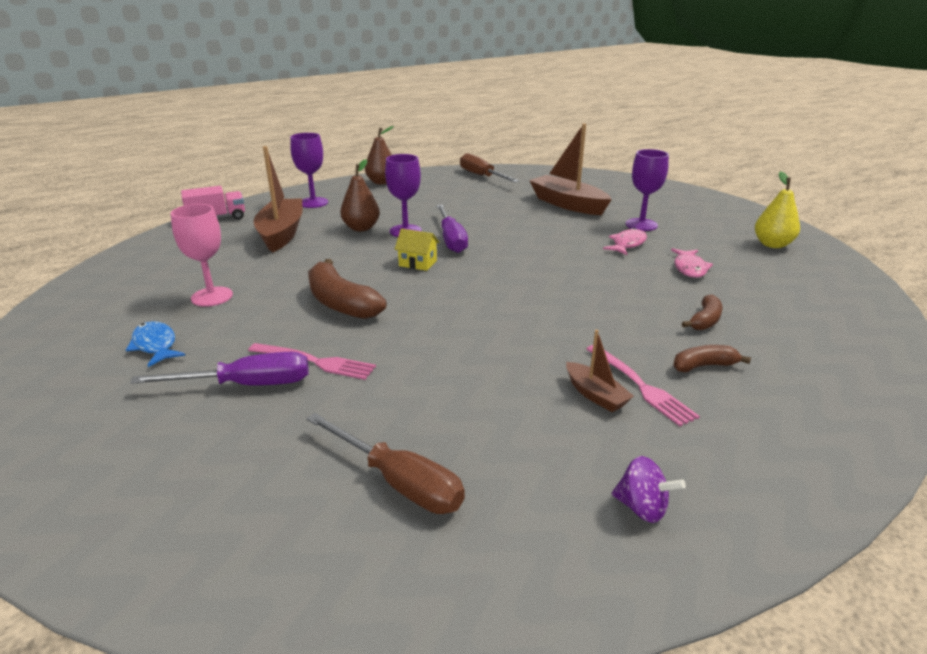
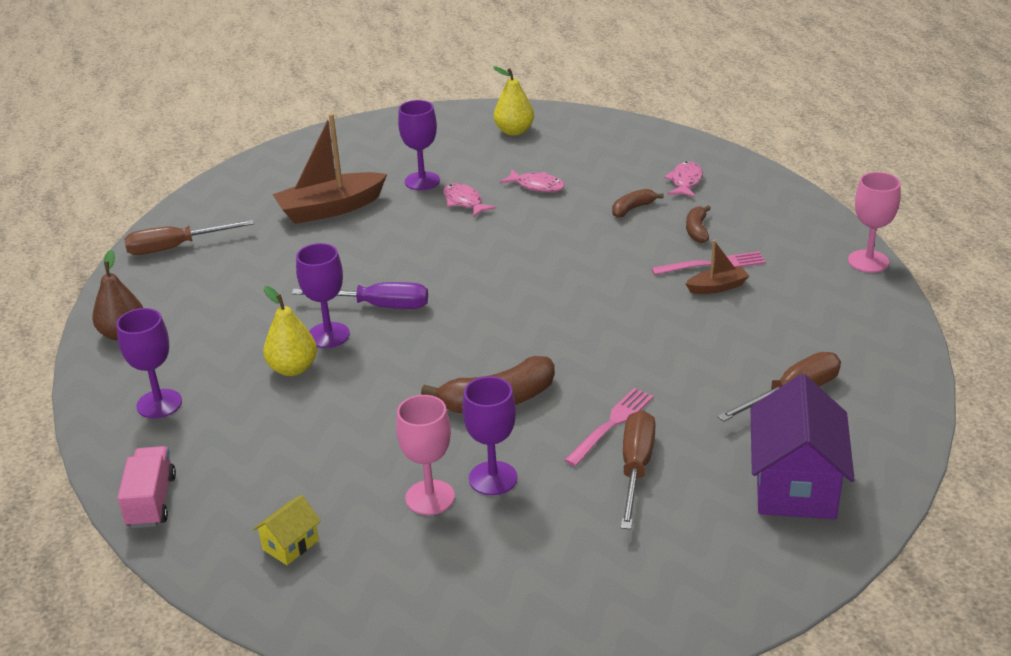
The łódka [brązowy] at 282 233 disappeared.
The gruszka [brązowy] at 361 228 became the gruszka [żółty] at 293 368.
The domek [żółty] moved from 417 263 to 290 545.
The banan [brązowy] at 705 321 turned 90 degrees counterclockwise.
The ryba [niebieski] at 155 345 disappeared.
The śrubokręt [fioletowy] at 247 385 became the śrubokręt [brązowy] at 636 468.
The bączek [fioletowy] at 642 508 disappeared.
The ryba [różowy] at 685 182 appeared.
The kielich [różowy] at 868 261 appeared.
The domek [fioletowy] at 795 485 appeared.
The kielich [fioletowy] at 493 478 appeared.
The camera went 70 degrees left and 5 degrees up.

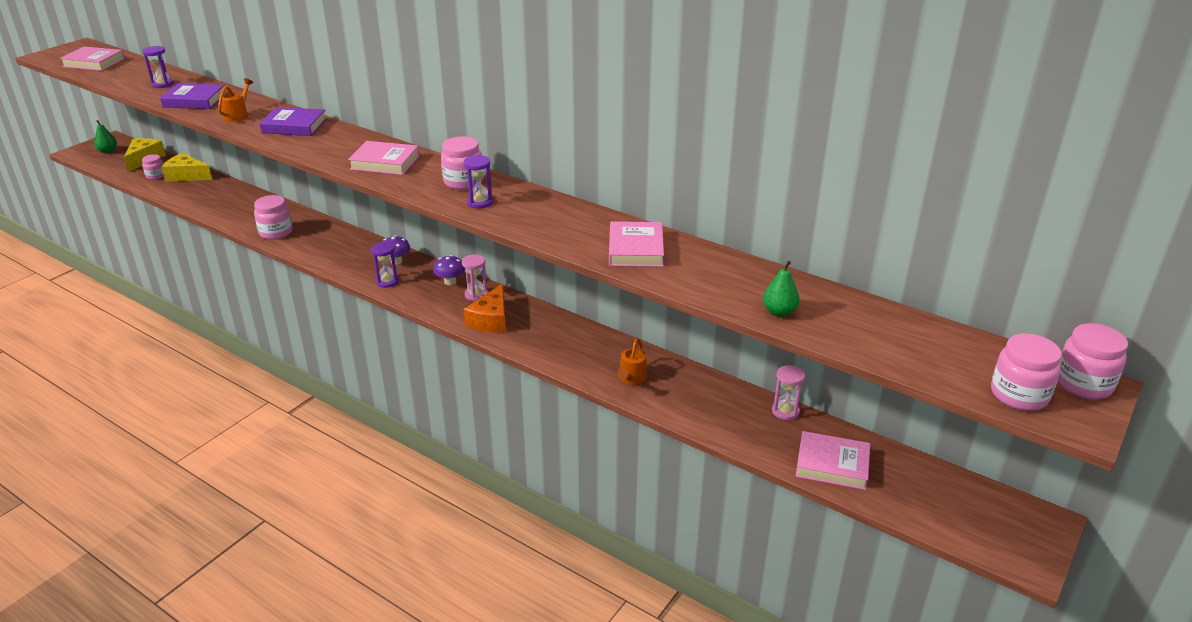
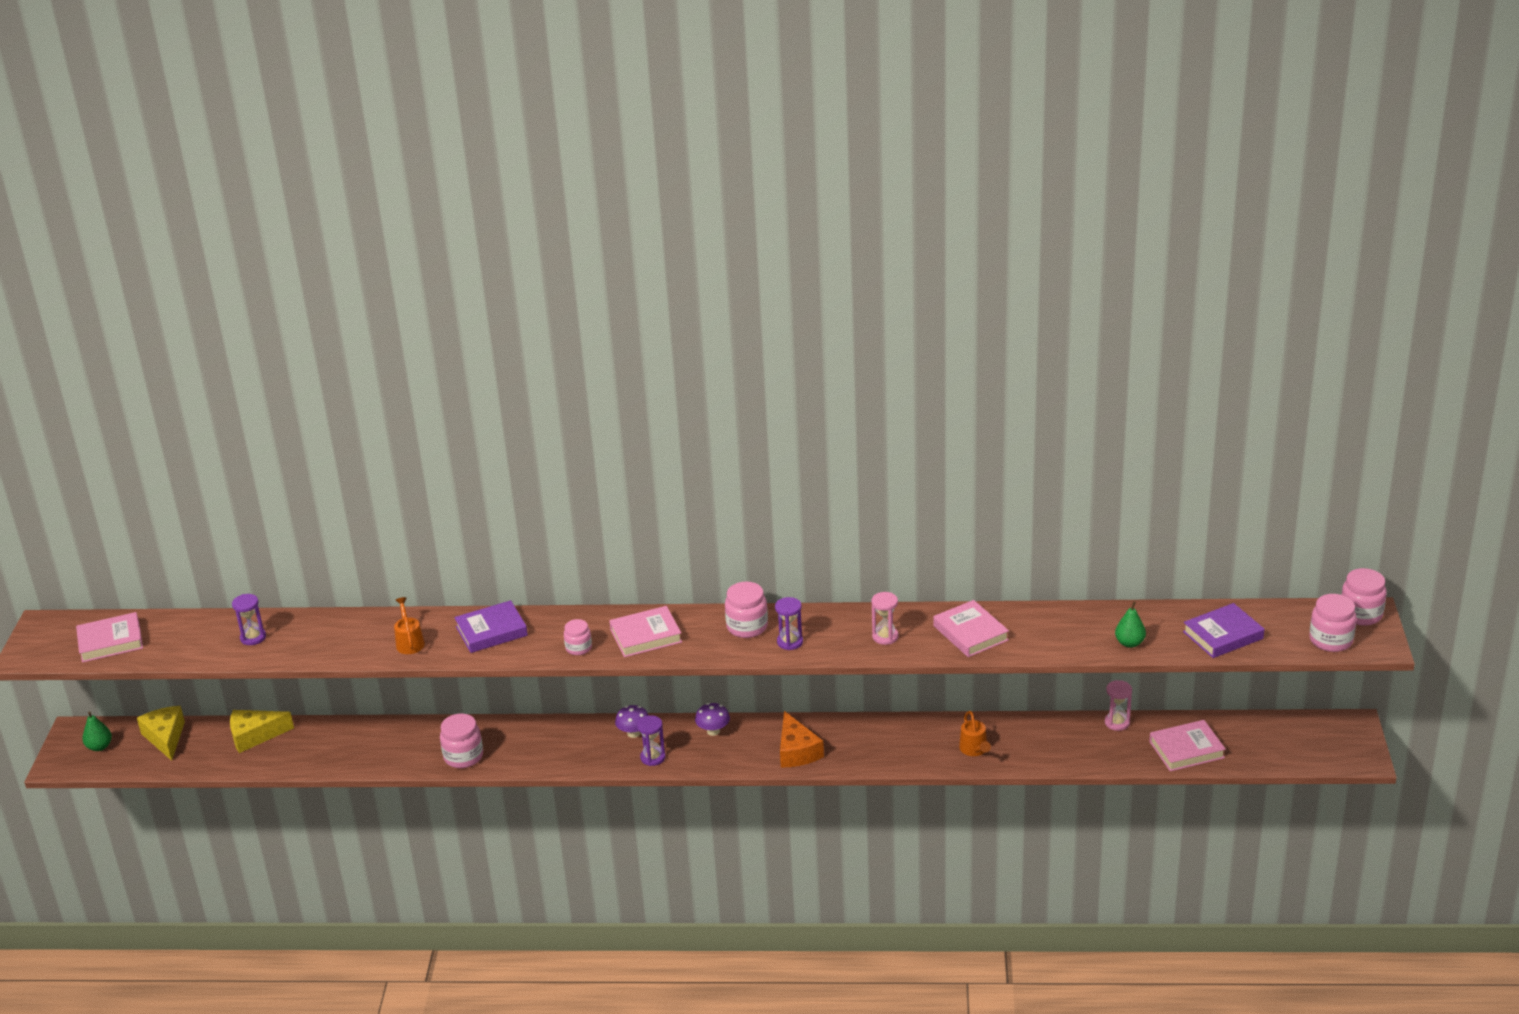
The książka [fioletowy] moved from 195 100 to 1223 635.
The słoik [różowy] moved from 156 176 to 578 648.
The klepsydra [różowy] moved from 476 295 to 885 637.
The camera went 30 degrees left and 0 degrees up.

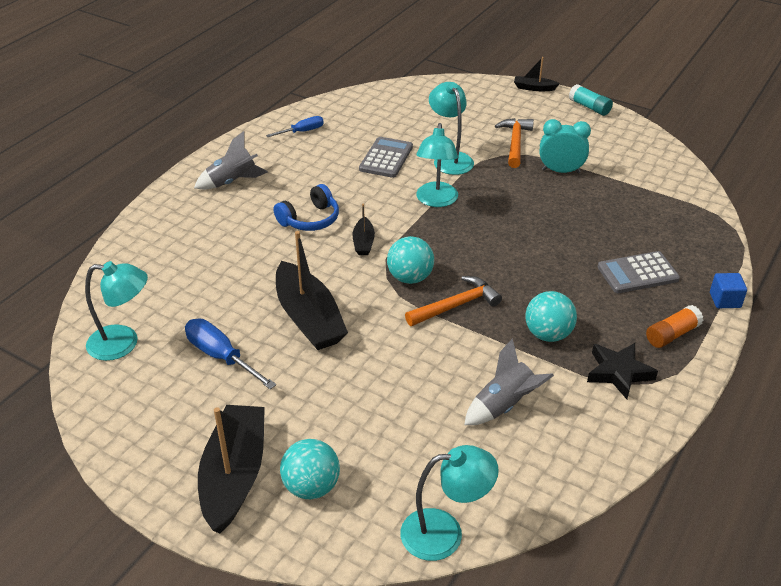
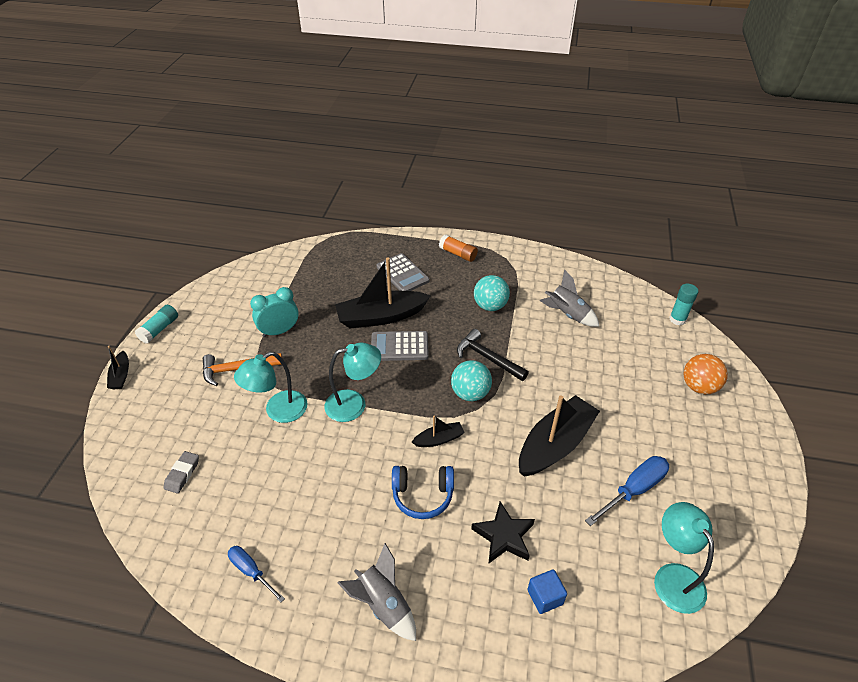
The budzik [turkusowy] at 560 171 turned 75 degrees clockwise.
The kalkulator [szary] moved from 386 158 to 399 346.
The słuchawki [niebieski] at 310 219 turned 150 degrees clockwise.
The sześcian [niebieski] moved from 725 300 to 545 597.
The młotek [pomarańczowy] at 456 305 became the młotek [czarny] at 488 358.
The śrubokręt [niebieski] at 220 356 turned 150 degrees counterclockwise.
The gwiazda [czarny] moved from 618 373 to 504 536.
The łódka [czarny] moved from 234 475 to 381 317.
The piłka [turkusowy] at 311 487 became the piłka [pomarańczowy] at 699 387.
The lampka [turkusowy] at 445 533 was replaced by the klej w sztyfcie [turkusowy] at 677 319.
The gumka do mazania [szary] at 182 474 appeared.
The camera went 110 degrees left and 5 degrees up.

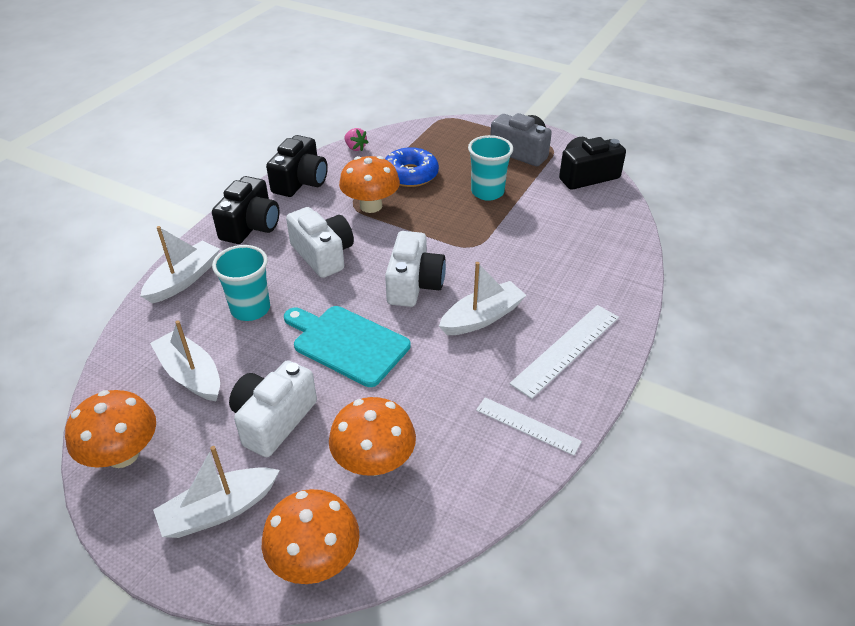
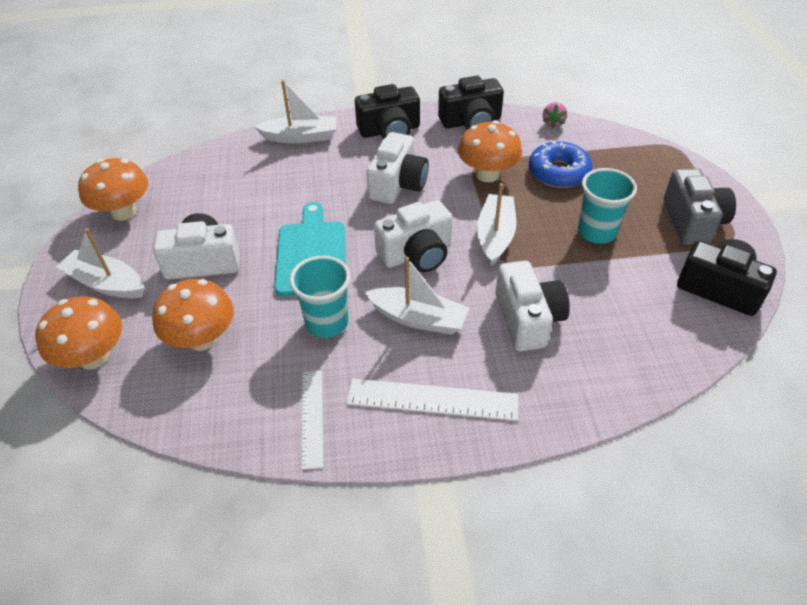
The szklanka [turkusowy] moved from 250 309 to 327 323.
The łódka [biały] moved from 190 374 to 495 236.
The aparat fotograficzny [biały] at 527 319 appeared.
The camera went 55 degrees right and 5 degrees up.

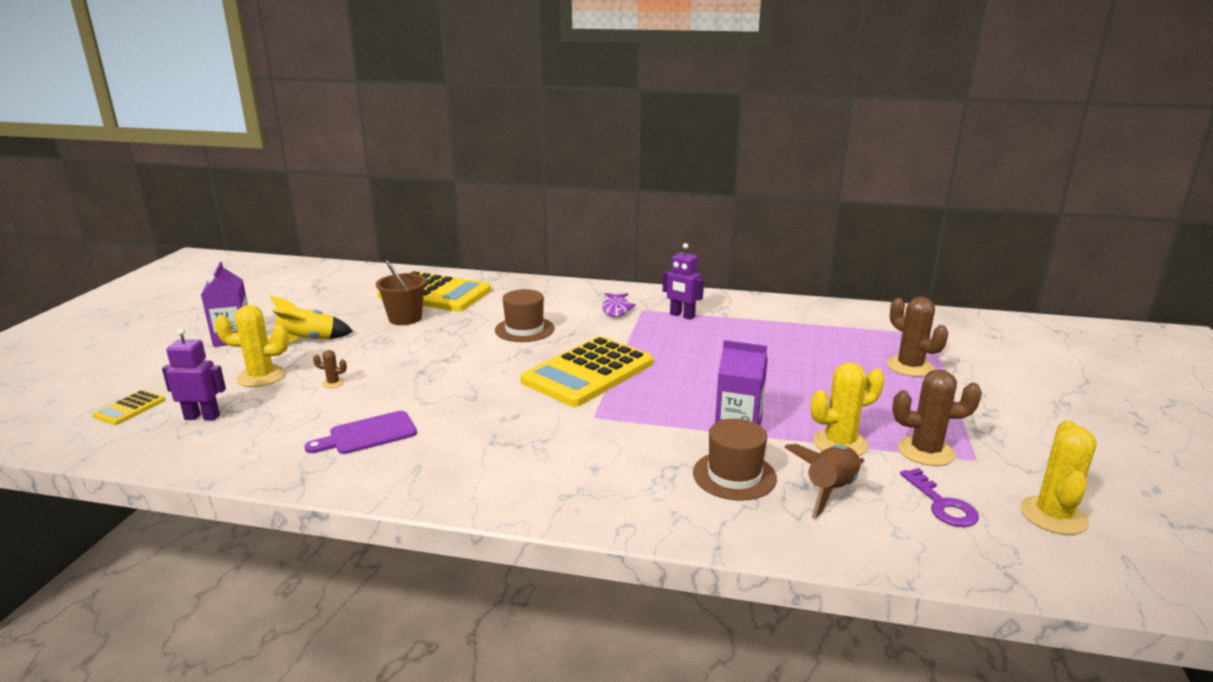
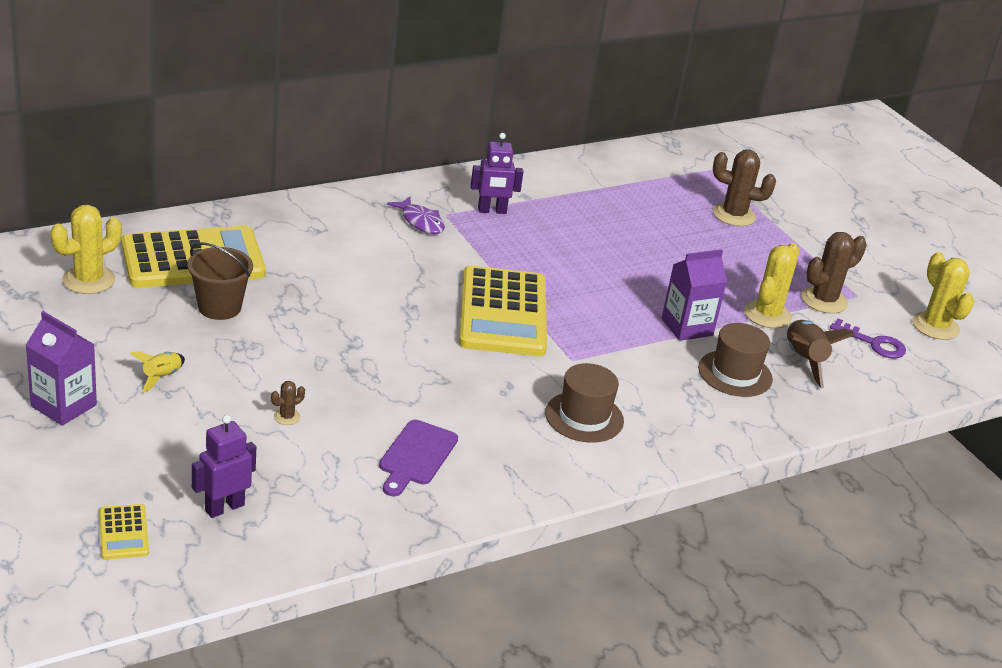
The kapelusz [brązowy] moved from 524 329 to 584 417.
The rakieta [żółty] at 307 341 changed to 0.60 times the size.
The kaktus [żółty] moved from 261 376 to 89 280.
The camera went 45 degrees left and 10 degrees up.

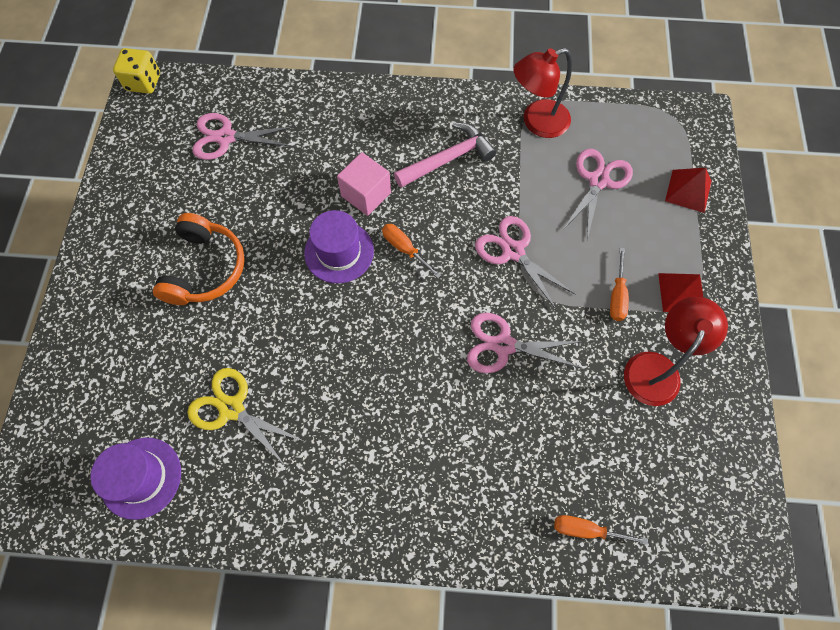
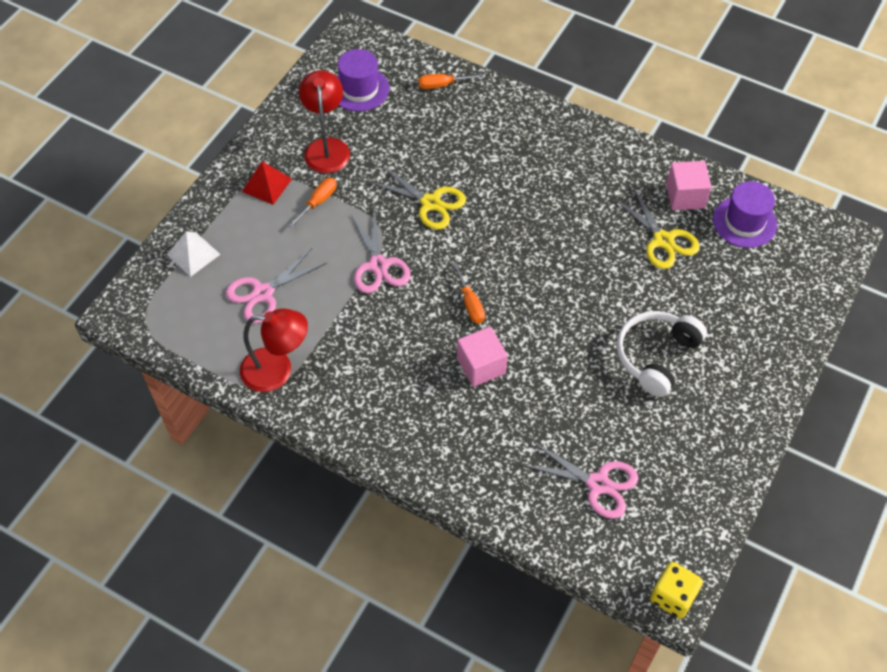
The młotek [różowy] at 448 159 disappeared.
The piramida [czerwony] at 688 191 became the piramida [biały] at 193 254.
The kapelusz [fioletowy] moved from 339 252 to 359 89.
The słuchawki [pomarańczowy] at 205 268 became the słuchawki [biały] at 656 356.
The lampka [czerwony] at 656 368 turned 120 degrees clockwise.
The nożyczki [różowy] at 503 345 became the nożyczki [żółty] at 430 203.
The śrubokręt [pomarańczowy] at 586 530 turned 135 degrees clockwise.
The sześcian [różowy] at 685 196 appeared.
The camera went 155 degrees left and 10 degrees down.

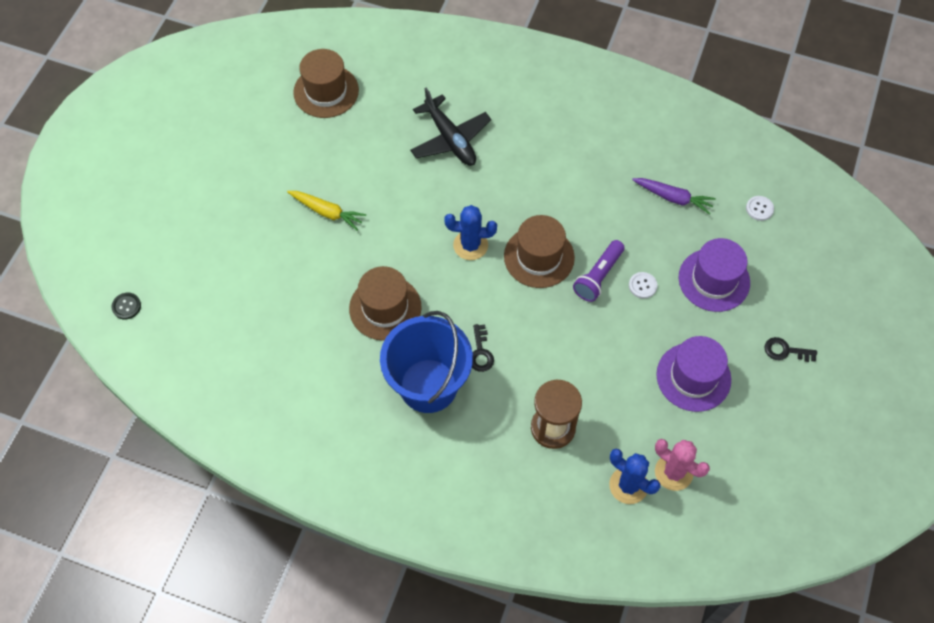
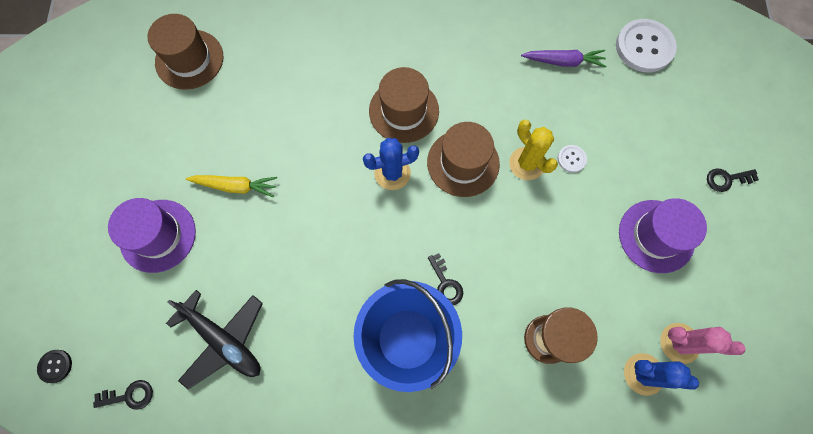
The samolot [czarny] moved from 450 139 to 224 340.
The guzik [biały] at 759 209 changed to 2.15 times the size.
The kapelusz [fioletowy] moved from 714 280 to 158 235.
The latarka [fioletowy] at 598 276 was replaced by the kaktus [żółty] at 527 163.
The kapelusz [brązowy] moved from 385 308 to 404 111.
The klucz [czarny] at 129 396 appeared.
The camera went 20 degrees left and 10 degrees up.

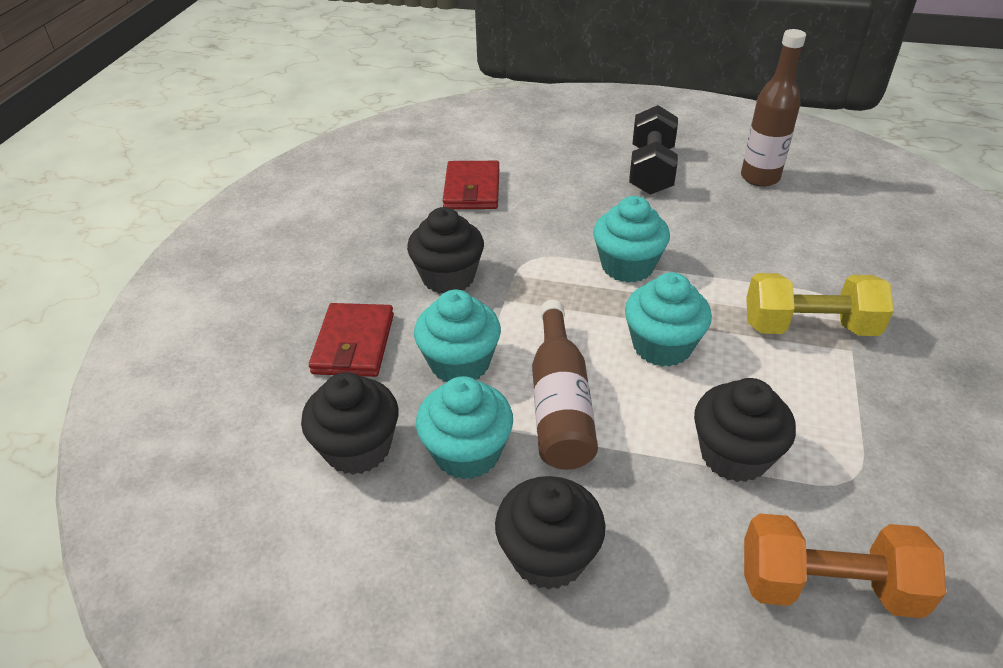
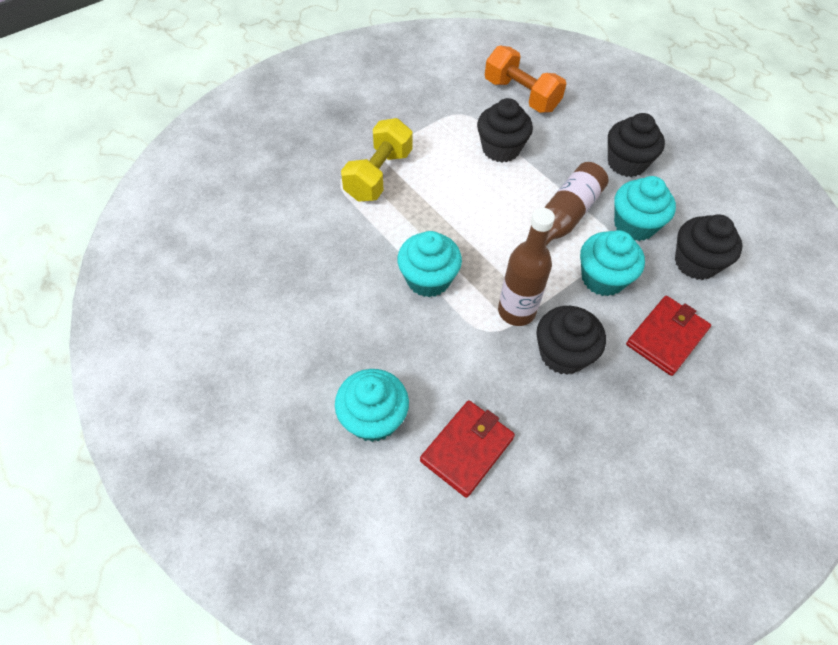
The butelka [brązowy] moved from 760 177 to 516 311.
The hantel [czarny] at 651 170 disappeared.
The muffinka [turkusowy] moved from 662 346 to 373 418.
The hantel [żółty] at 809 327 turned 75 degrees clockwise.
The camera went 145 degrees left and 15 degrees up.

